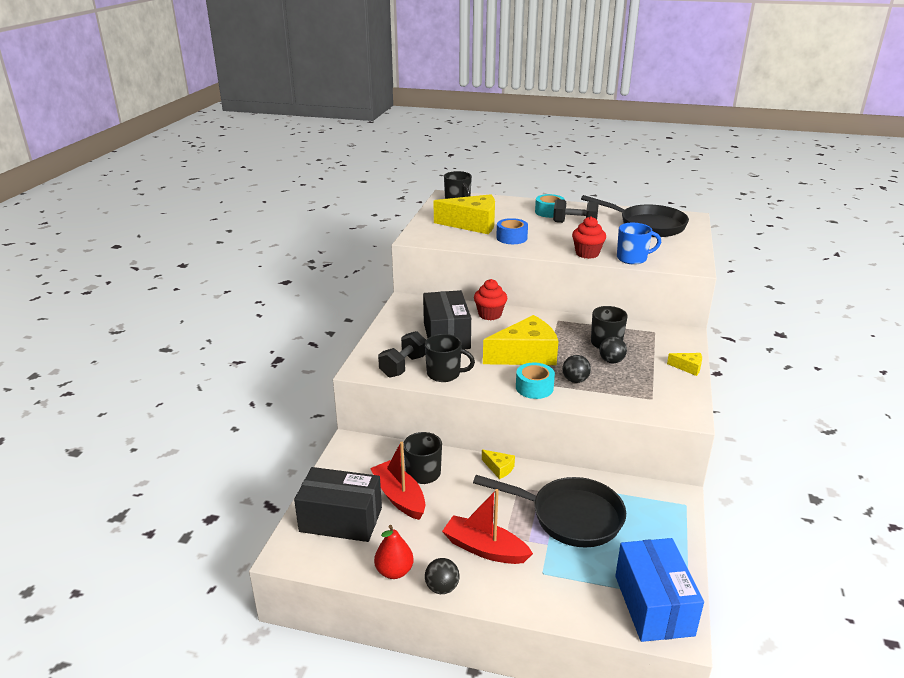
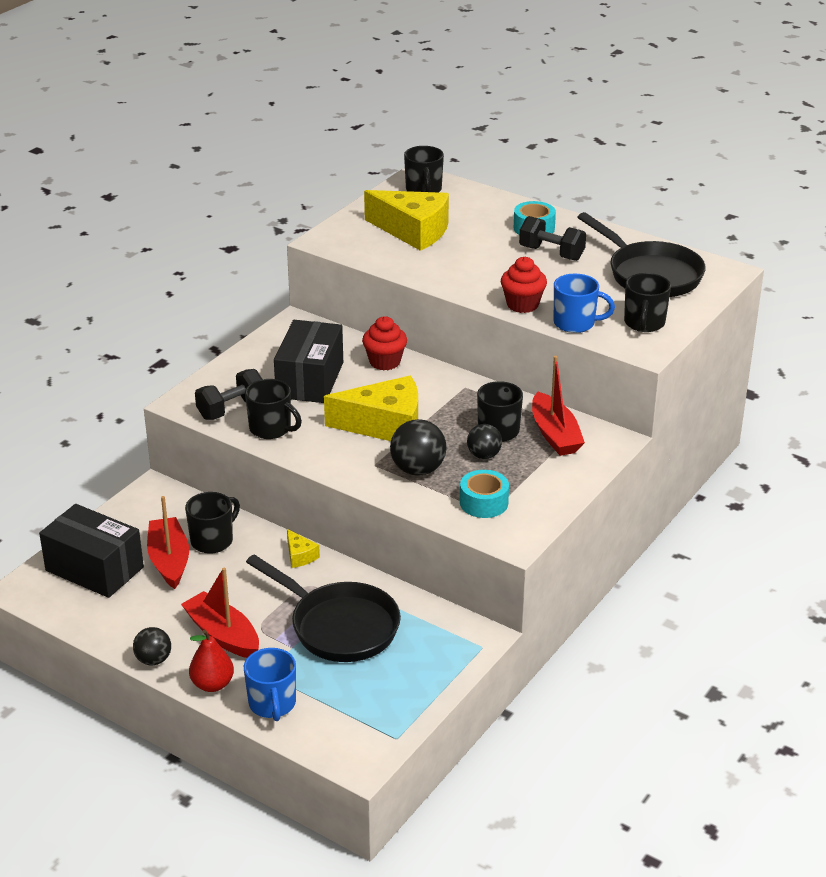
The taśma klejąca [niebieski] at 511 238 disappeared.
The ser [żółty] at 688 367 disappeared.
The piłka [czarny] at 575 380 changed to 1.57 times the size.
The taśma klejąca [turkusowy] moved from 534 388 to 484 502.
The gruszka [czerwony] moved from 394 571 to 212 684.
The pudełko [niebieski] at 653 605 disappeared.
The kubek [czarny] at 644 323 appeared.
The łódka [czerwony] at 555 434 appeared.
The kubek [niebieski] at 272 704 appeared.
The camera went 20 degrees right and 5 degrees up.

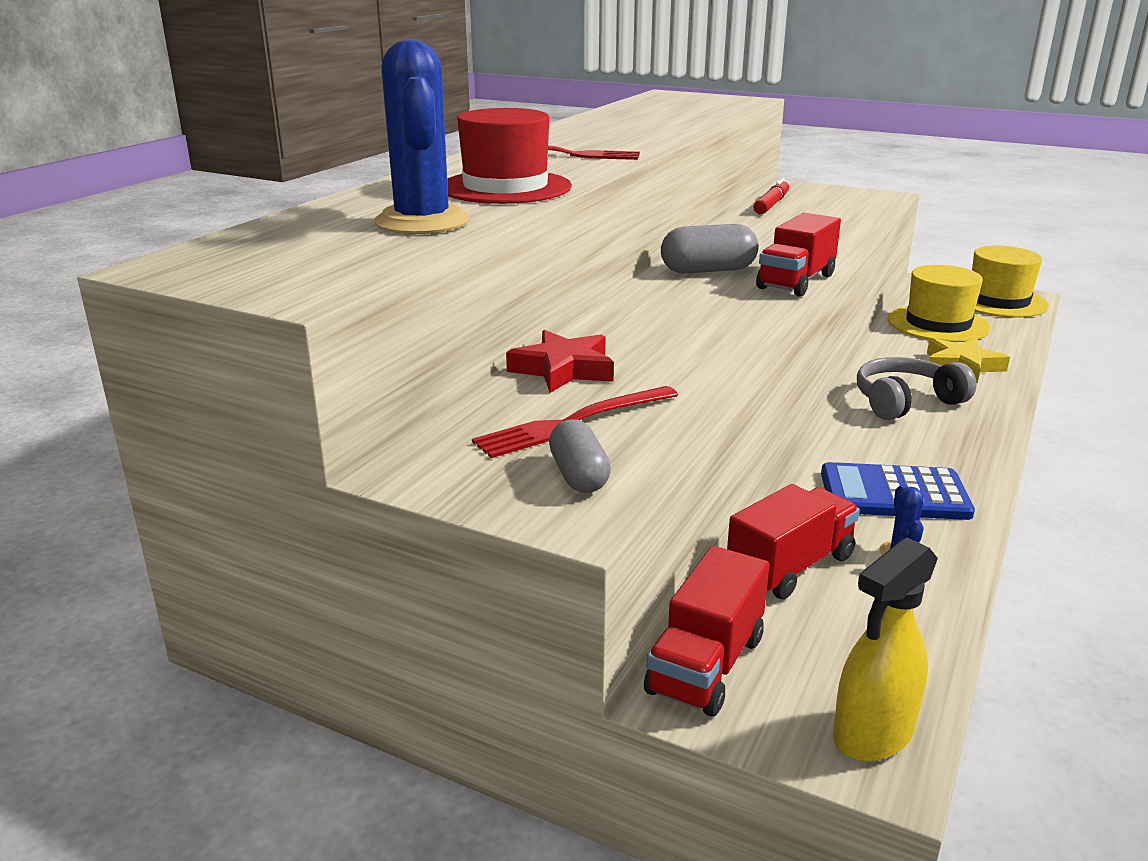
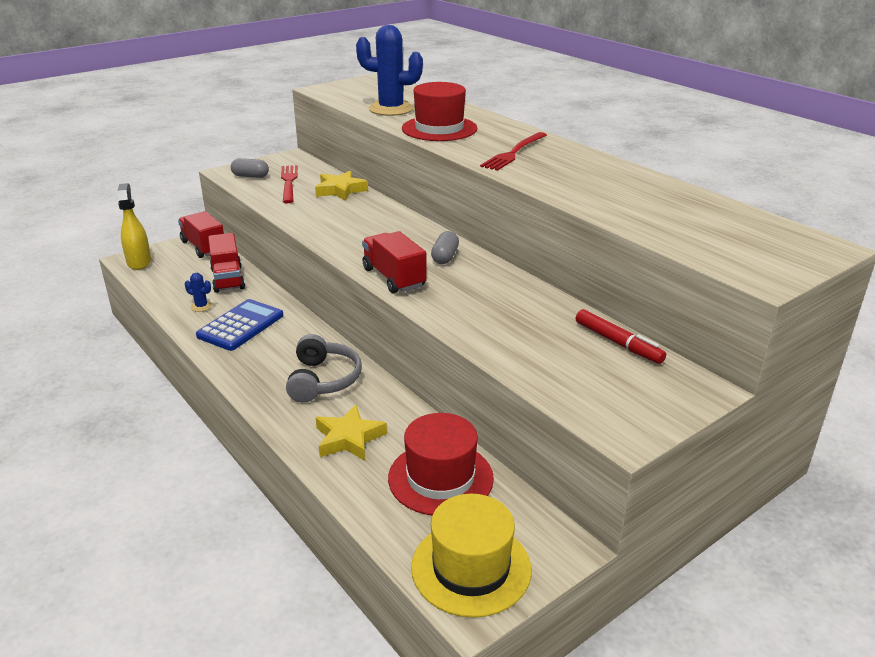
The kapsułka [szary] at 708 270 changed to 0.65 times the size.
The kapelusz [żółty] at 938 324 became the kapelusz [czerwony] at 440 478.
The gwiazda [czerwony] at 563 369 became the gwiazda [żółty] at 340 190.
The camera went 115 degrees right and 5 degrees up.

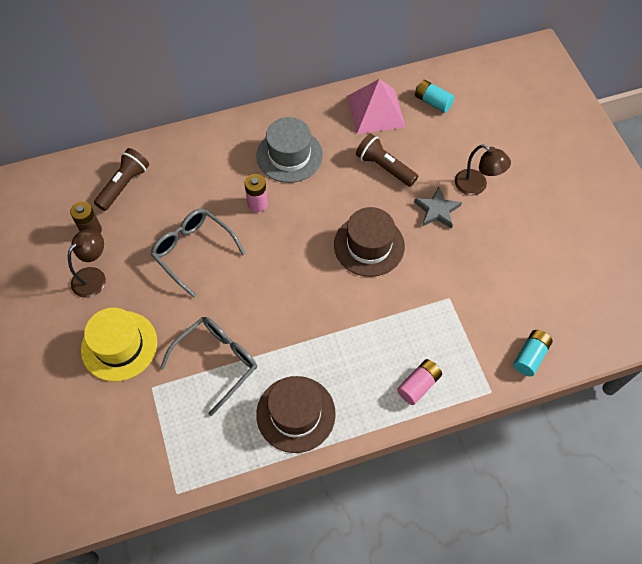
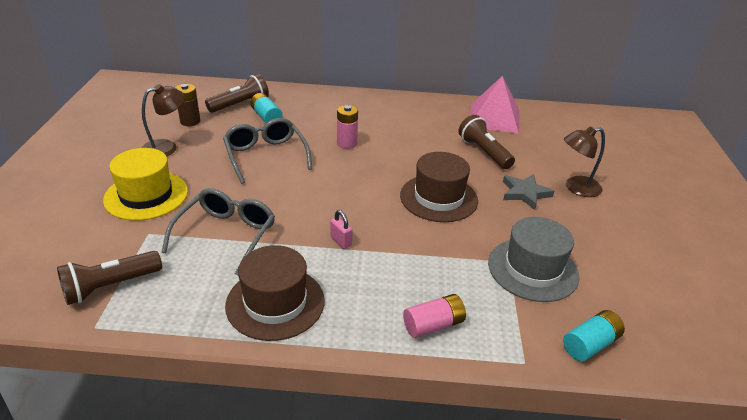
The bateria [turkusowy] moved from 432 102 to 266 117.
The kapelusz [szary] moved from 289 155 to 533 269.
The lampka [brązowy] at 476 186 turned 105 degrees clockwise.
The okulary [szary] at 217 361 turned 45 degrees counterclockwise.
The kłódka [różowy] at 341 241 appeared.
The latarka [brązowy] at 110 286 appeared.
The camera went 20 degrees right and 25 degrees down.

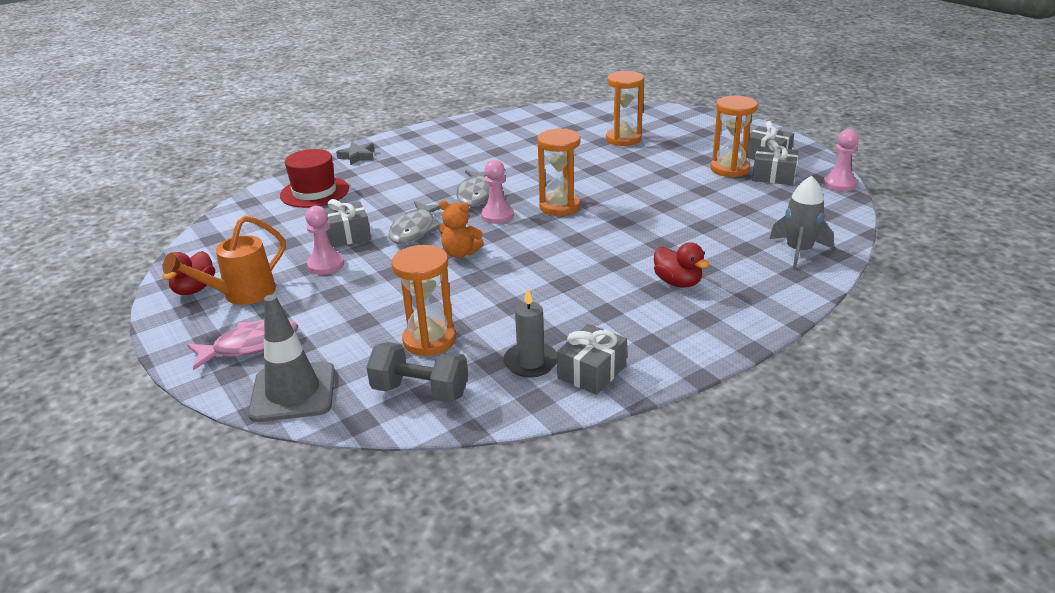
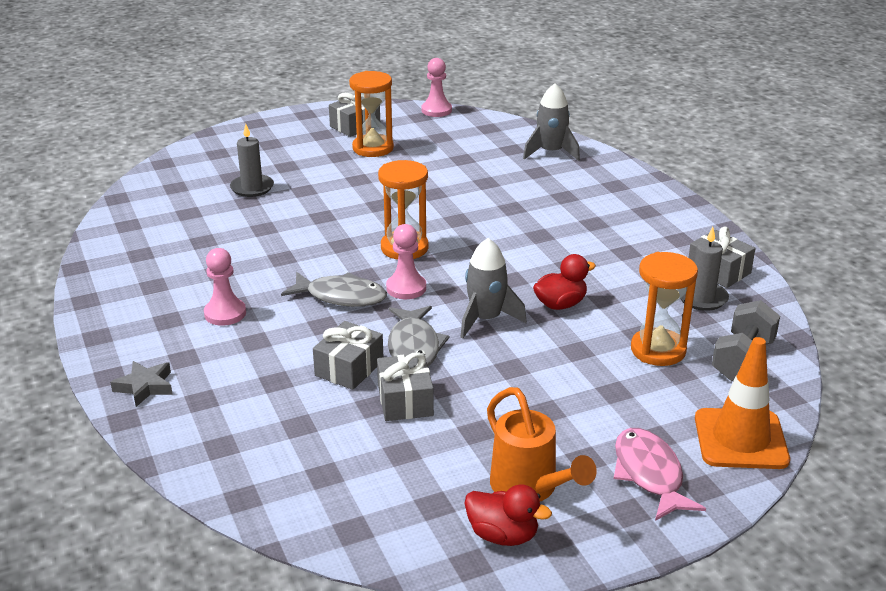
The klepsydra [pomarańczowy] at 623 139 was replaced by the świeca [szary] at 252 188.
The prezent [szary] moved from 773 176 to 349 368.
The kapelusz [czerwony] at 314 192 disappeared.
The miś [pomarańczowy] at 460 253 was replaced by the rakieta [szary] at 486 319.
The ryba [szary] at 415 230 turned 60 degrees clockwise.
The pionek [różowy] moved from 326 265 to 225 313.
The kaczka [czerwony] moved from 677 282 to 560 304.
The pachołek [szary] at 293 392 became the pachołek [pomarańczowy] at 740 439.
The camera went 80 degrees left and 0 degrees up.

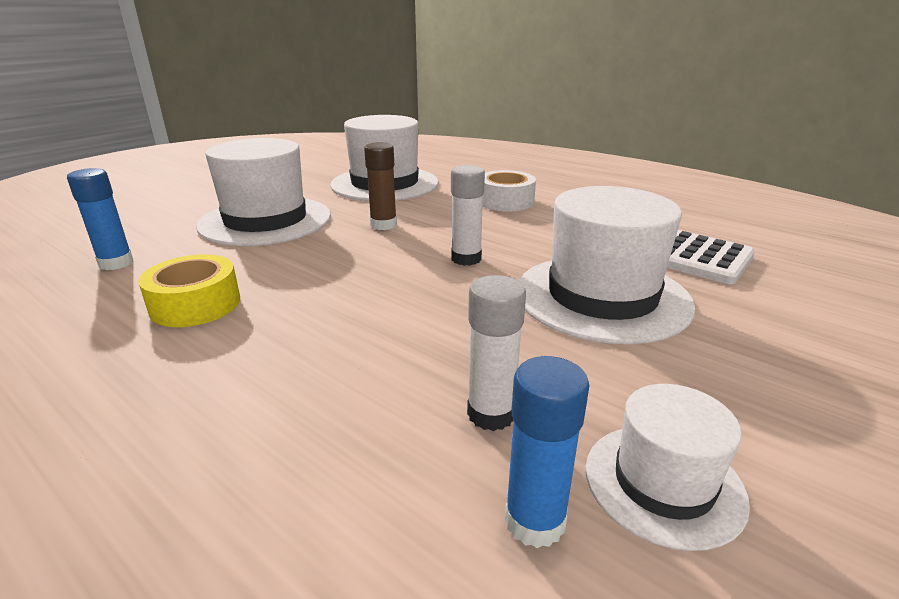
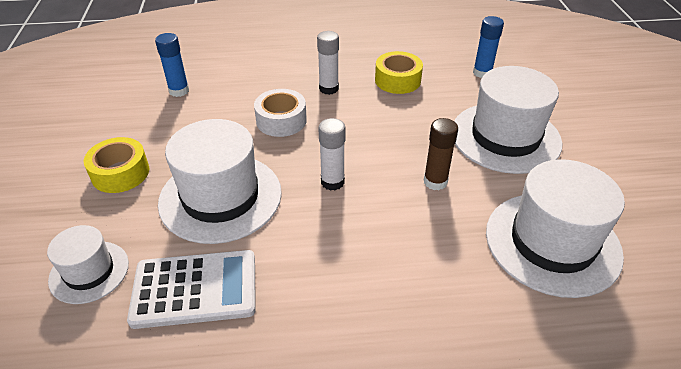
The taśma klejąca [biały] moved from 505 201 to 281 120.
The klej w sztyfcie [biały] moved from 491 414 to 328 89.
The kapelusz [biały] moved from 663 483 to 89 272.
The taśma klejąca [żółty] at 120 173 appeared.
The camera went 135 degrees right and 15 degrees up.

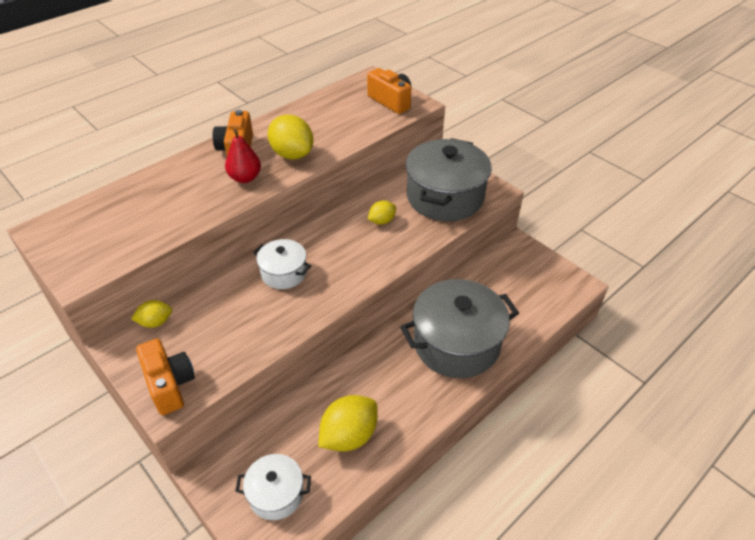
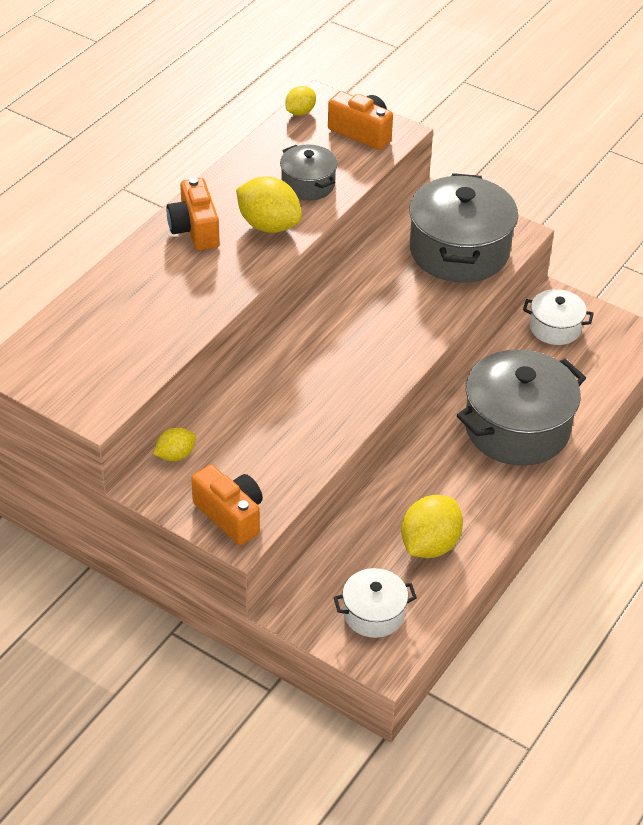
The gruszka [czerwony] at 245 178 disappeared.
The cytryna [żółty] moved from 382 221 to 300 112.
The garnek [biały] moved from 284 273 to 555 328.
The garnek [szary] at 308 184 appeared.
The camera went 15 degrees left and 0 degrees up.

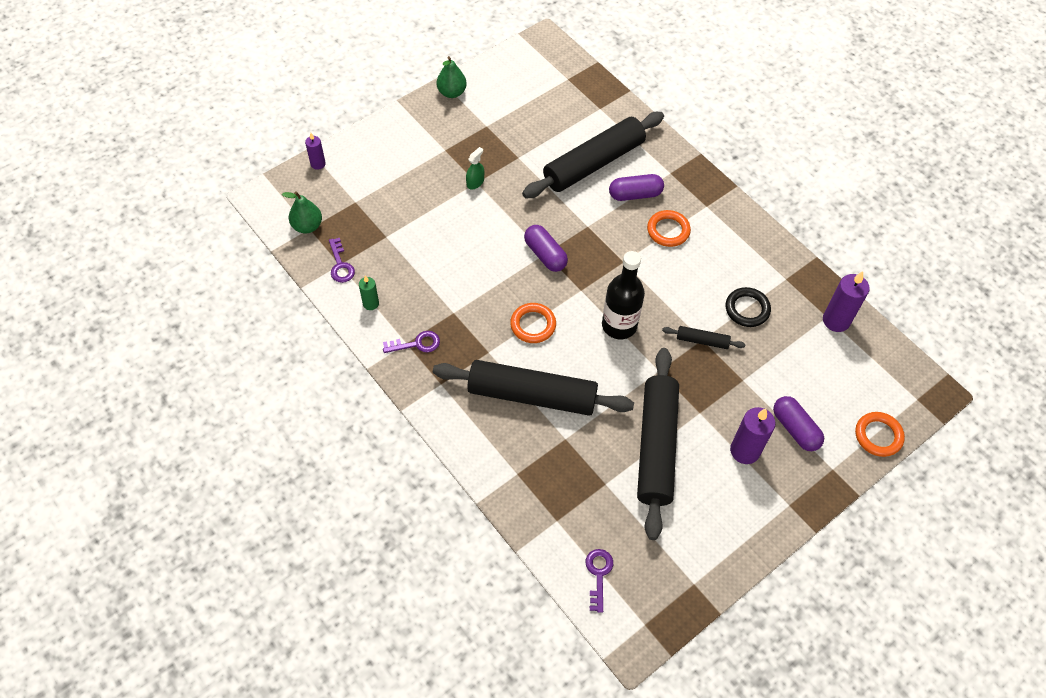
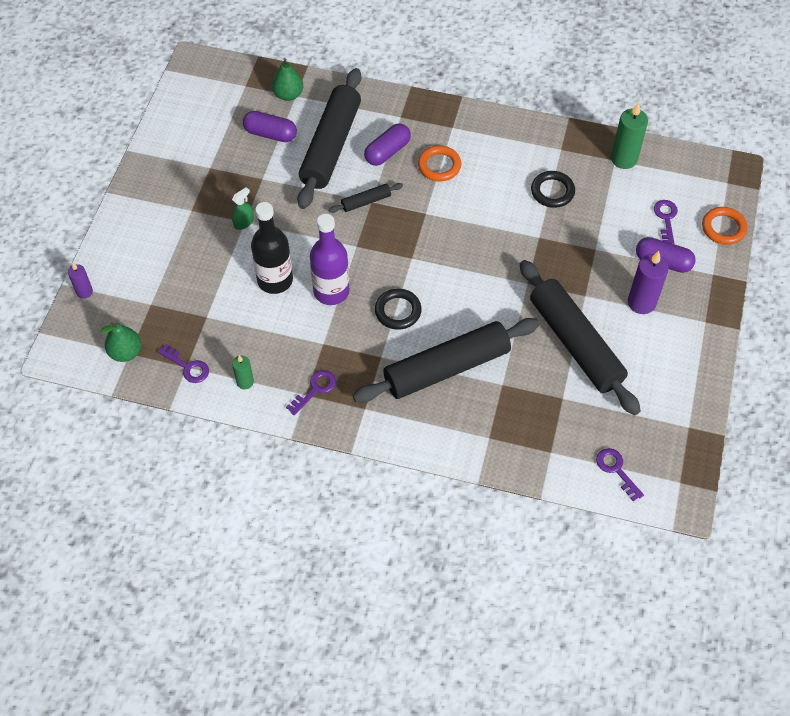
The gruszka [zielony] moved from 452 92 to 288 95.
The spryskiwacz [zielony] at 475 182 turned 45 degrees clockwise.
The kapsułka [fioletowy] moved from 545 254 to 270 134.
The butelka [czarny] moved from 619 325 to 275 280.
The świeca [fioletowy] at 836 320 became the świeca [zielony] at 624 159.
The pierścień [pomarańczowy] at 533 325 became the pierścień [czarny] at 398 311.
The wałek do ciasta [czarny] moved from 702 341 to 366 201.
The klucz [fioletowy] at 666 219 appeared.
The butelka [fioletowy] at 331 291 appeared.
The camera went 35 degrees left and 0 degrees up.

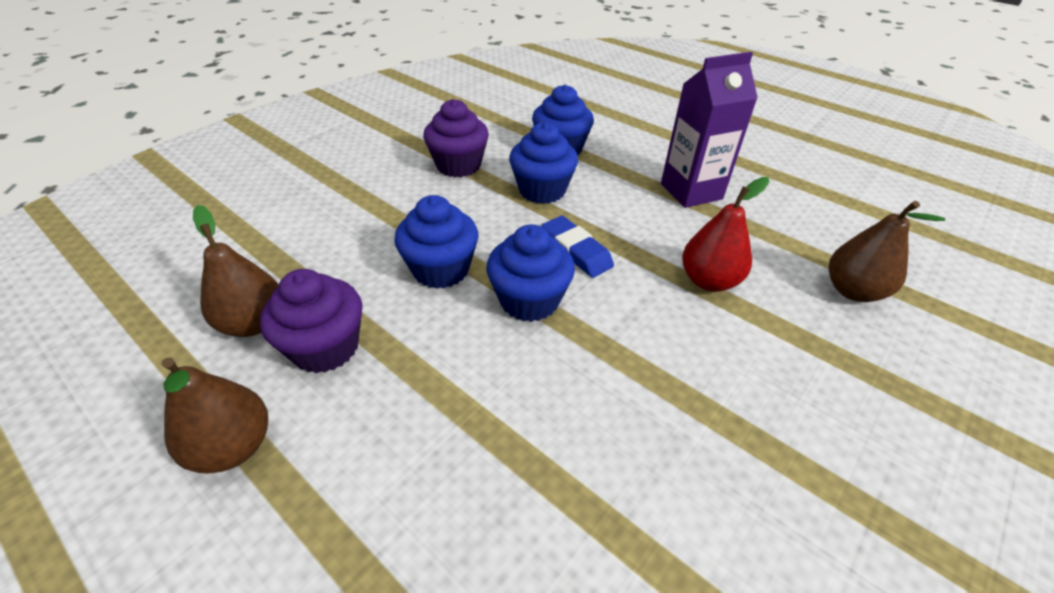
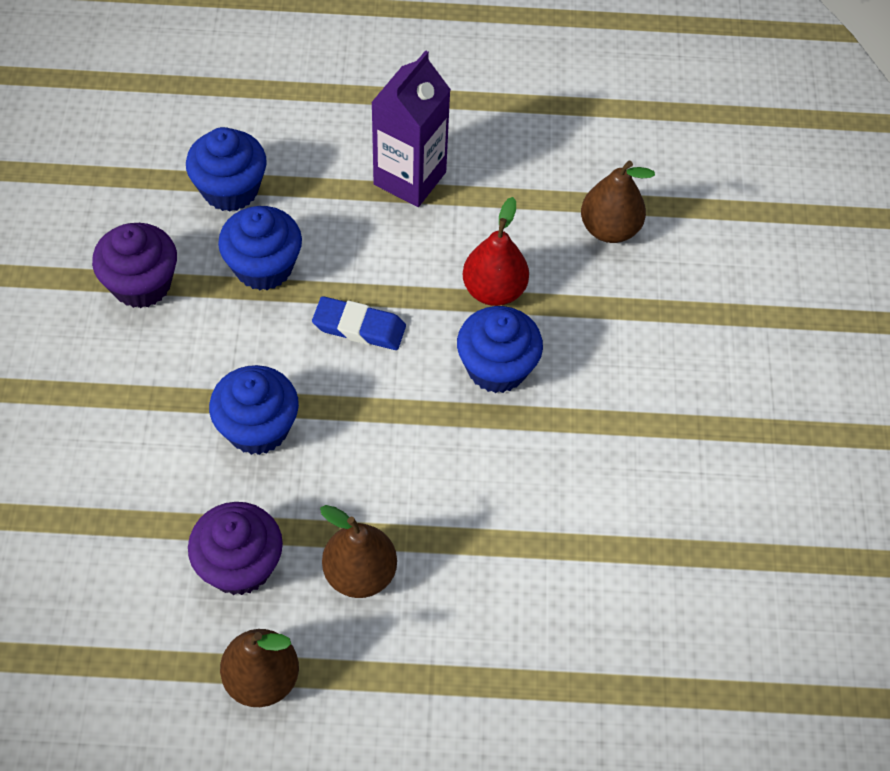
The gruszka [brązowy] moved from 254 323 to 360 573.
The muffinka [niebieski] moved from 529 300 to 497 367.
The camera went 40 degrees left and 15 degrees up.

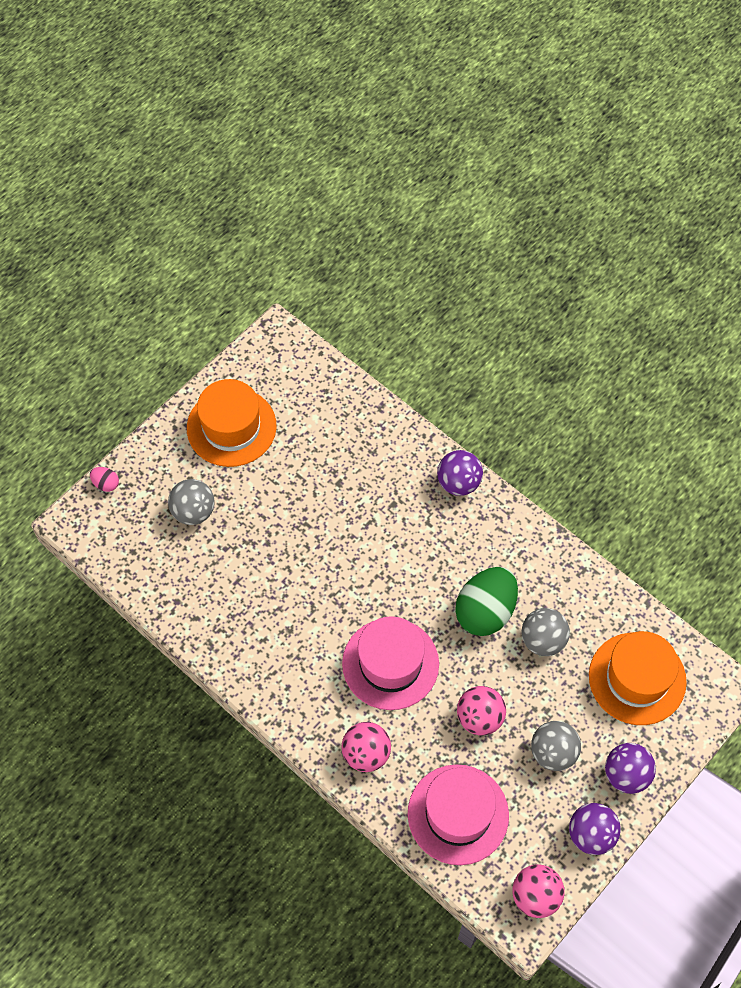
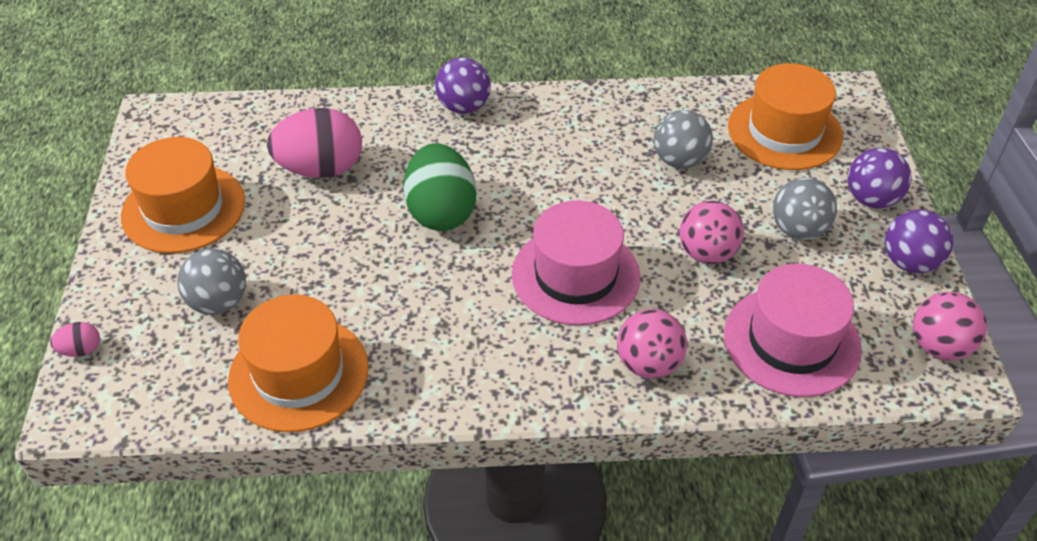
The jajko [zielony] moved from 485 611 to 441 212.
The jajko [różowy] at 321 169 appeared.
The kapelusz [pomarańczowy] at 299 373 appeared.
The camera went 45 degrees left and 15 degrees down.

